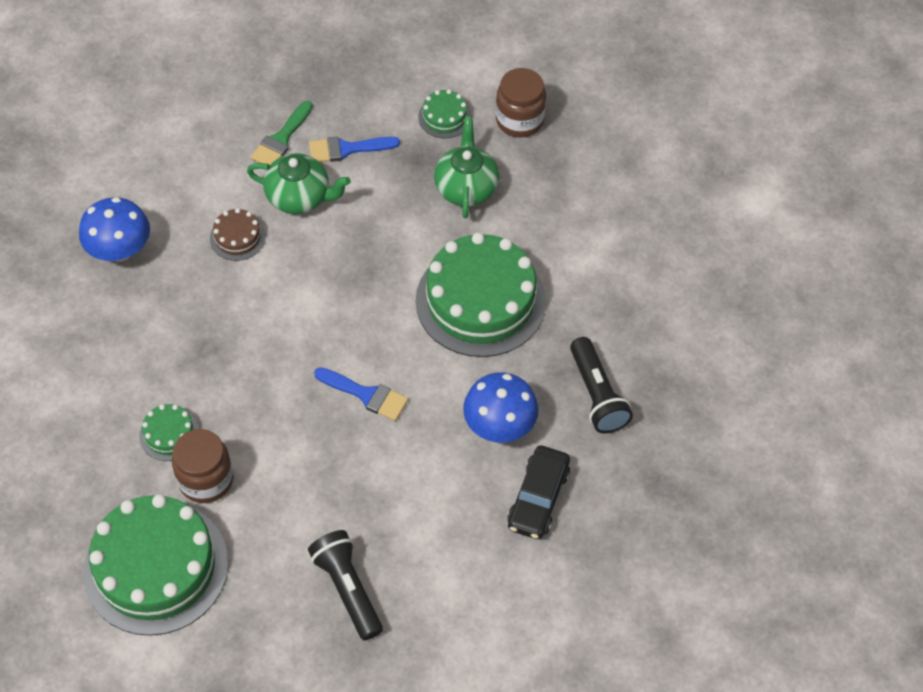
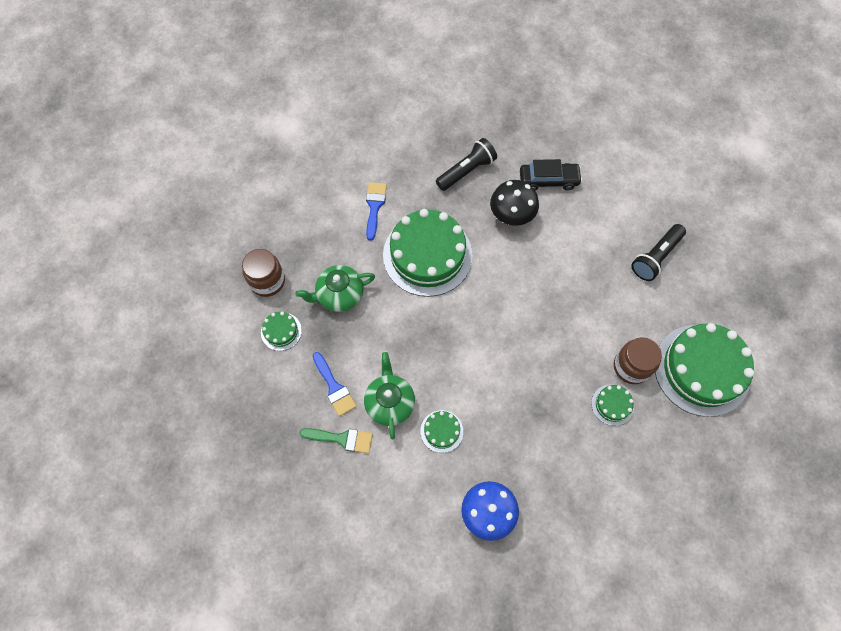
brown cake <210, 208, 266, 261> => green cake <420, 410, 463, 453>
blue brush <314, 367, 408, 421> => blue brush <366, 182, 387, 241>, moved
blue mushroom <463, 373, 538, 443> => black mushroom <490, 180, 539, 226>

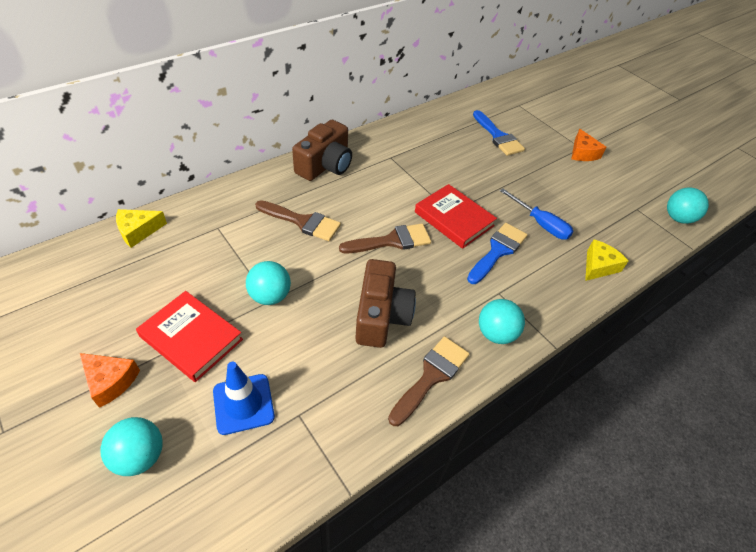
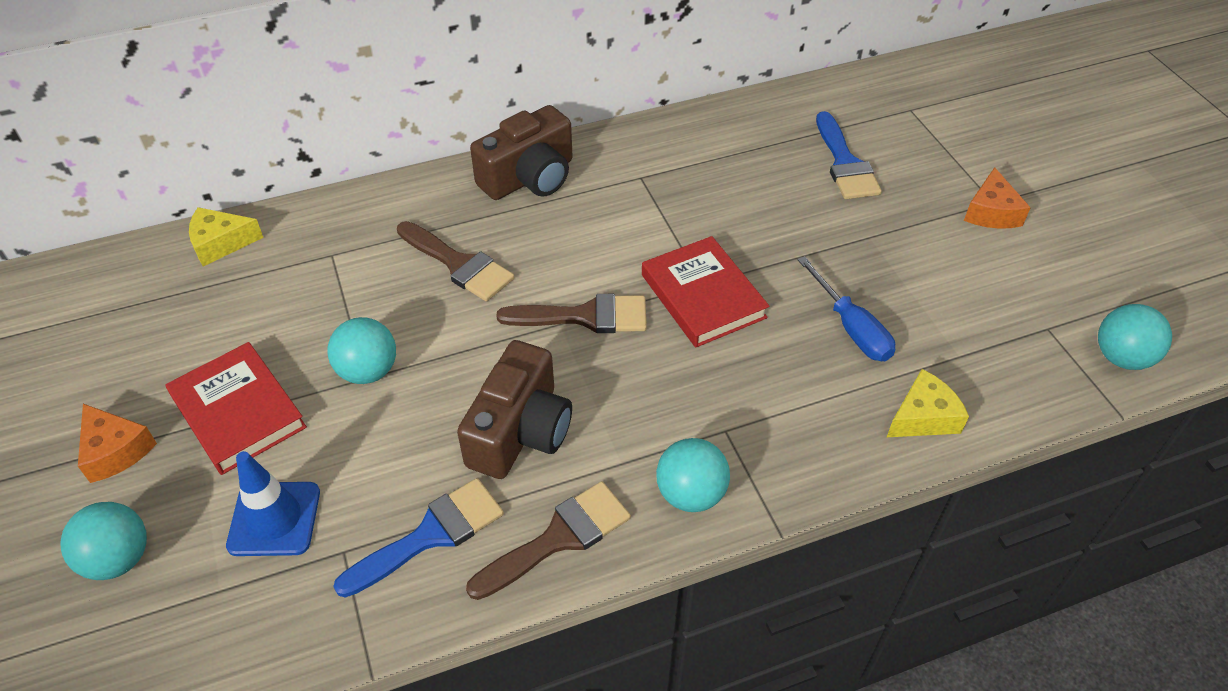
blue brush <467, 223, 527, 284> => blue brush <333, 478, 504, 598>, moved

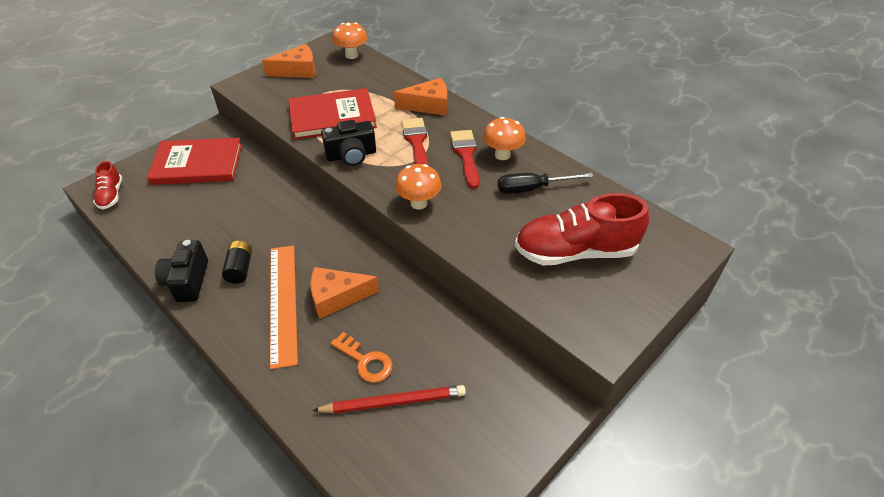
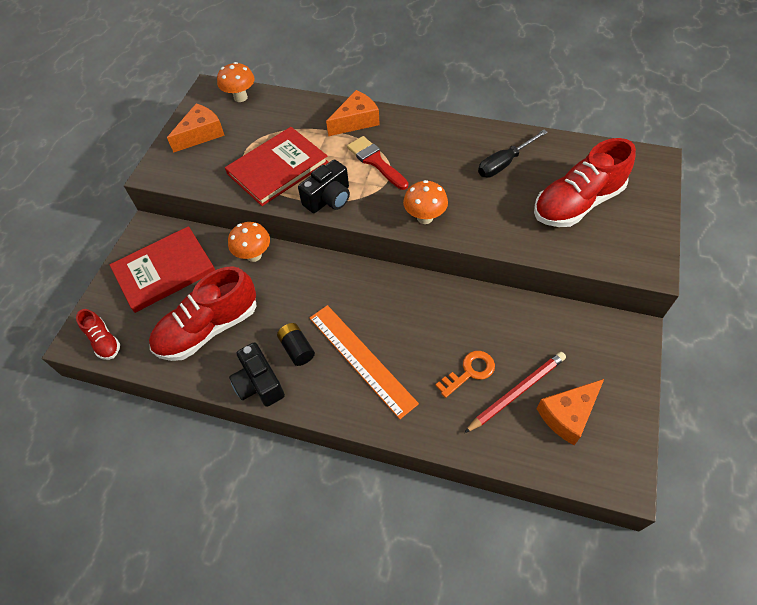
orange cheese <310, 267, 379, 319> => orange cheese <537, 379, 604, 445>, moved
orange key <331, 332, 393, 383> => orange key <435, 351, 495, 398>, 45 degrees counterclockwise
red brush <450, 130, 479, 189> => nothing
orange mushroom <483, 117, 526, 160> => orange mushroom <228, 222, 270, 262>, moved
nothing => red shoe <149, 266, 257, 361>

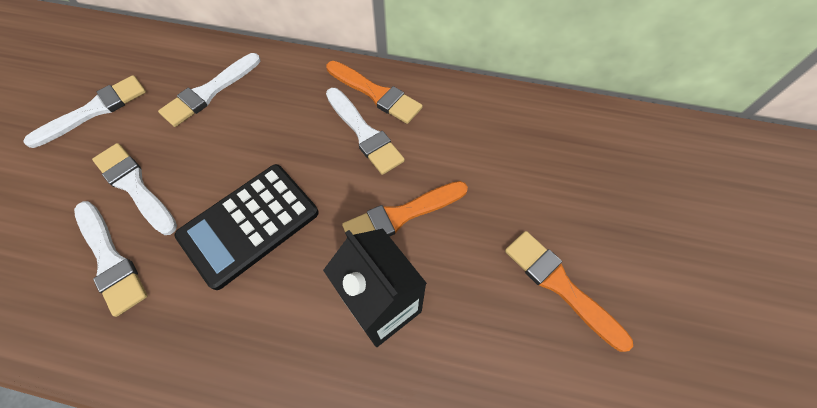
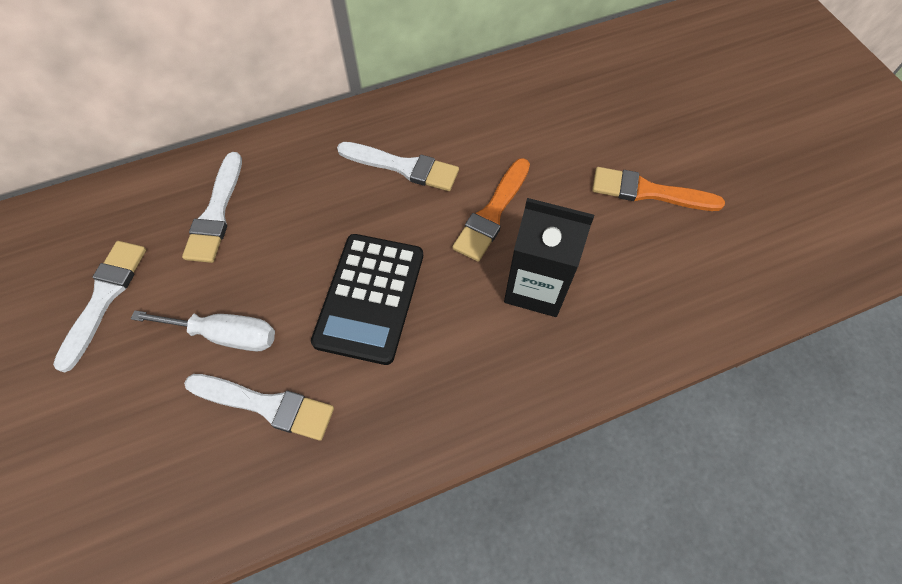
white brush <92, 143, 177, 235> => white screwdriver <131, 310, 275, 351>
orange brush <326, 61, 423, 124> => nothing

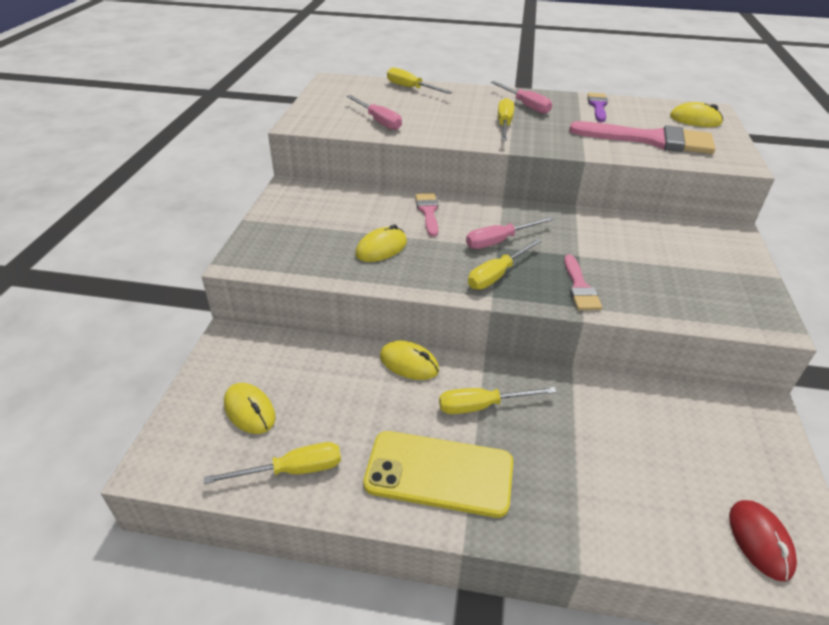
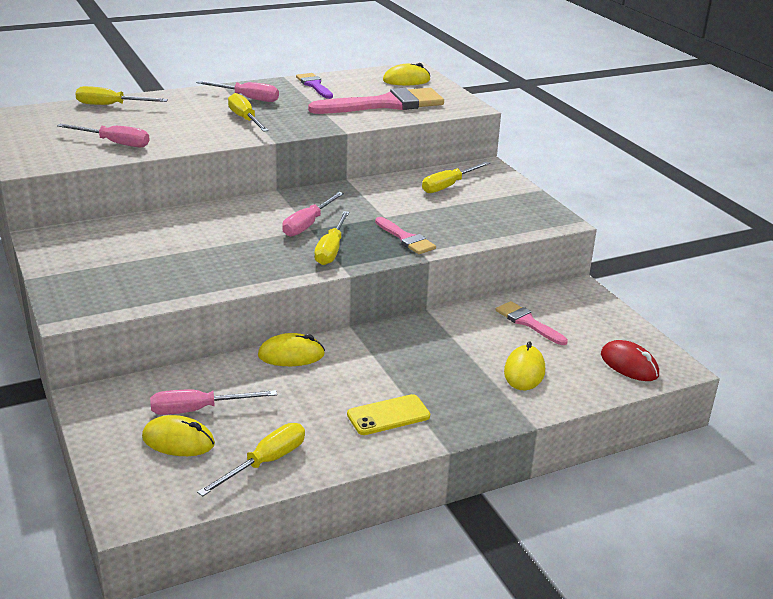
yellow mouse <356, 224, 407, 262> => yellow mouse <504, 341, 545, 390>, moved
yellow phone <363, 431, 513, 518> => yellow phone <347, 394, 430, 435>, x0.58
pink brush <415, 193, 438, 237> => pink brush <496, 301, 568, 345>, moved
yellow screwdriver <439, 387, 557, 414> => yellow screwdriver <422, 161, 490, 193>, moved
nothing => pink screwdriver <150, 390, 277, 415>

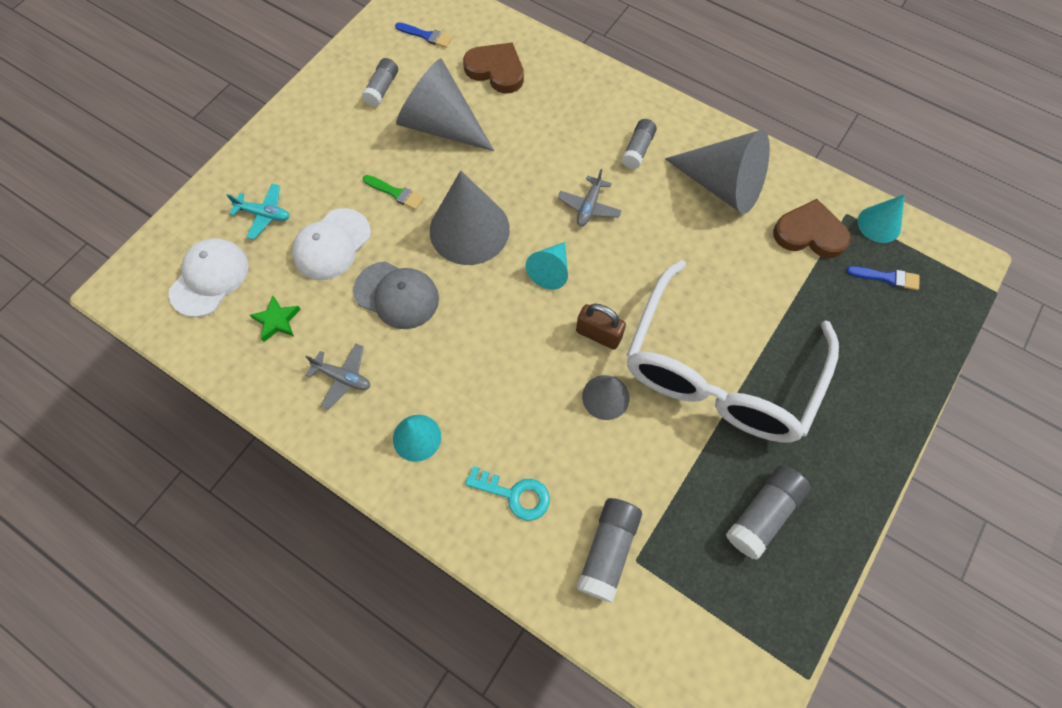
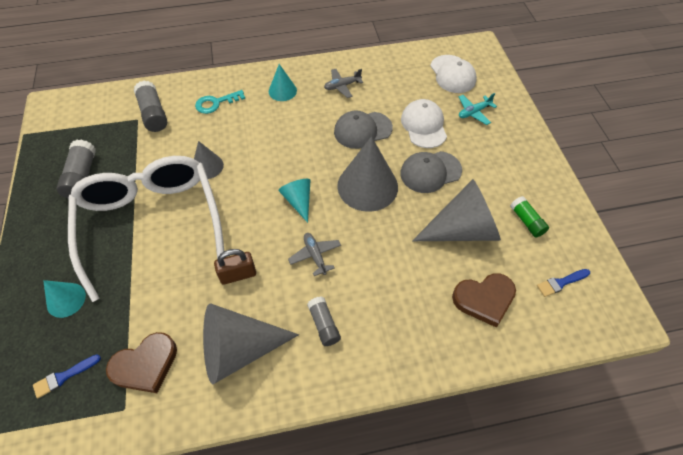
green star <250, 295, 301, 342> => nothing
grey glue stick <362, 58, 398, 107> => green glue stick <510, 196, 549, 237>
green brush <363, 175, 424, 210> => grey cap <400, 151, 462, 193>
brown padlock <576, 304, 626, 350> => brown padlock <214, 249, 256, 285>, moved
turquoise cone <858, 194, 905, 243> => turquoise cone <43, 280, 86, 318>, moved

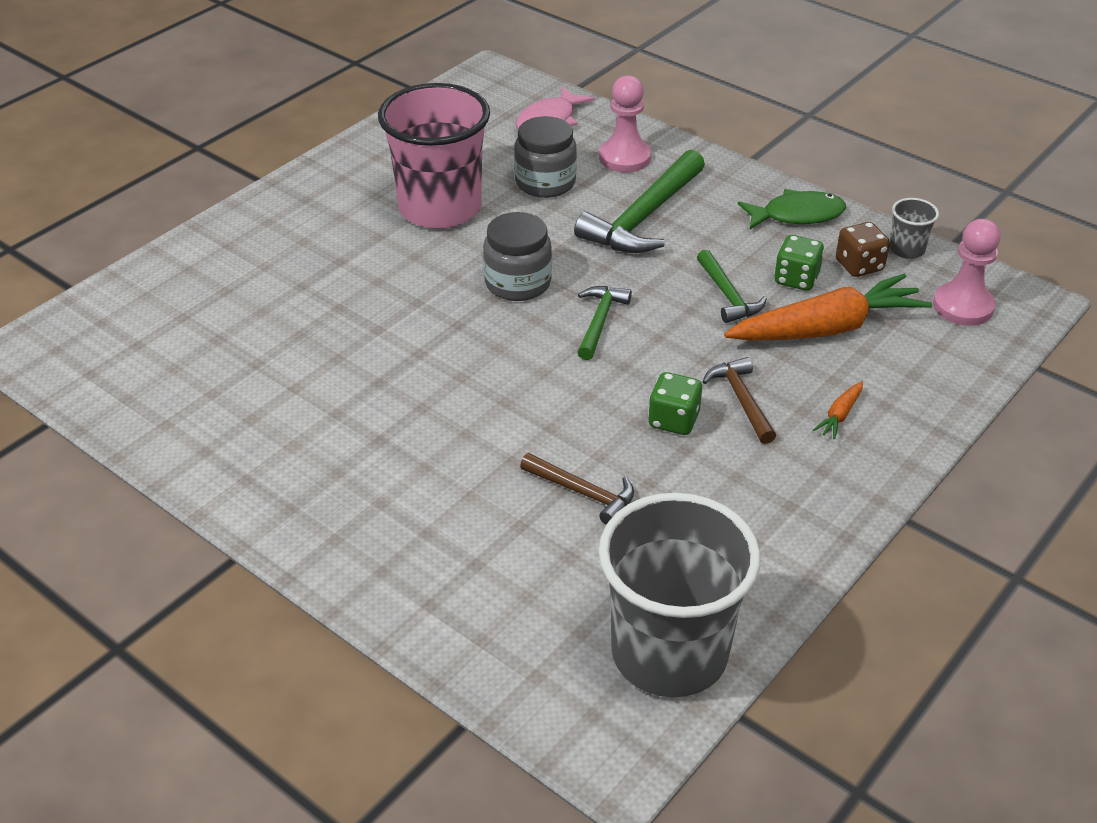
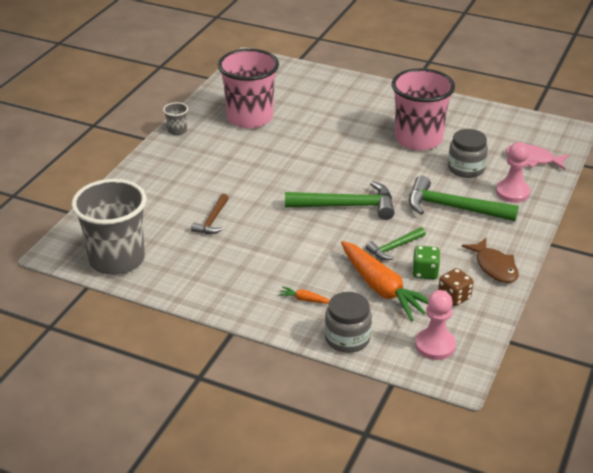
grey jar <483, 212, 552, 301> => grey jar <325, 292, 372, 353>, moved
green hammer <577, 286, 632, 360> => green hammer <285, 181, 395, 220>, x1.80
green dice <648, 372, 702, 435> => nothing
brown hammer <702, 357, 776, 444> => nothing
green fish <738, 189, 846, 229> => brown fish <462, 238, 519, 283>
grey cup <890, 198, 939, 259> => grey cup <163, 102, 188, 135>, moved
nothing => pink cup <218, 49, 279, 128>

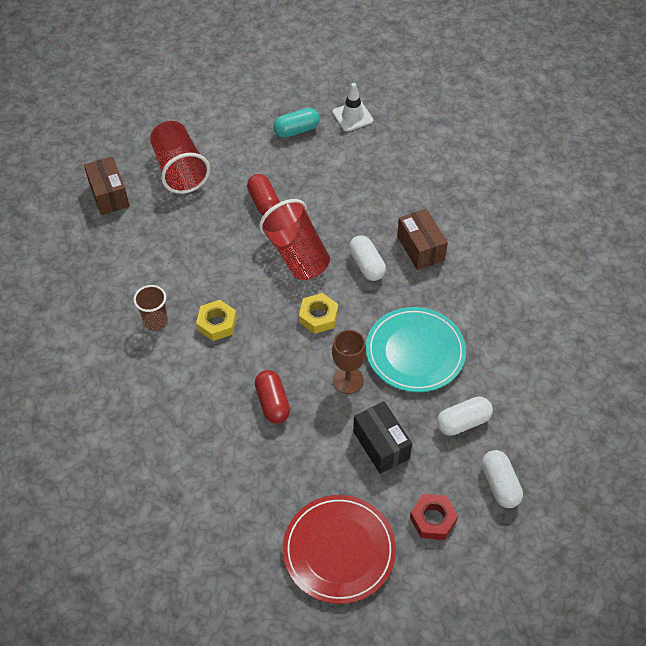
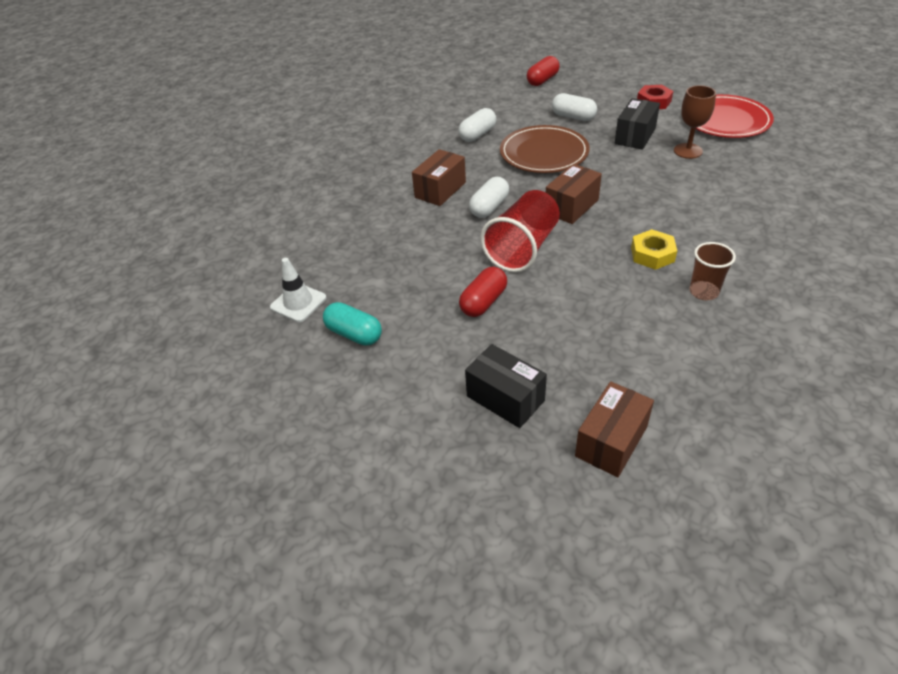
red cup <150, 121, 210, 194> => black box <465, 344, 547, 428>
red capsule <255, 370, 290, 424> => red capsule <527, 56, 560, 86>, moved
yellow nut <299, 293, 338, 334> => brown box <546, 164, 602, 224>
brown goblet <332, 330, 366, 394> => brown goblet <674, 85, 716, 159>, moved
turquoise plate <366, 307, 466, 392> => brown plate <500, 125, 590, 173>
white capsule <482, 450, 523, 508> => white capsule <458, 108, 496, 142>, moved

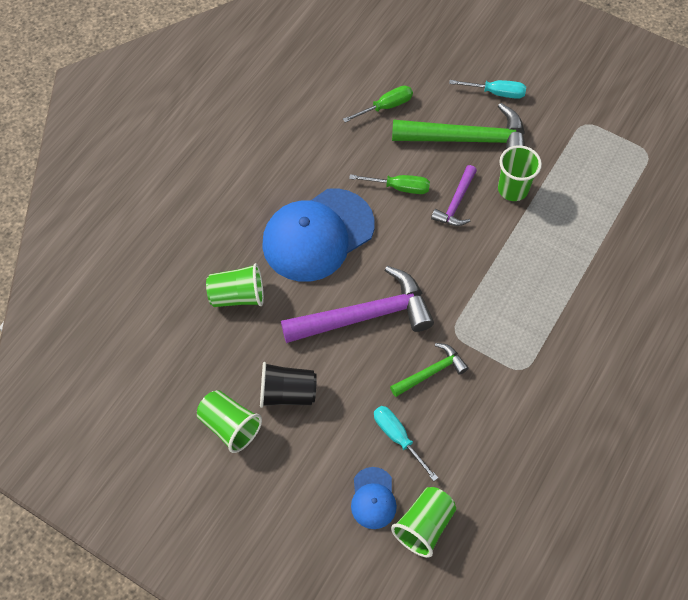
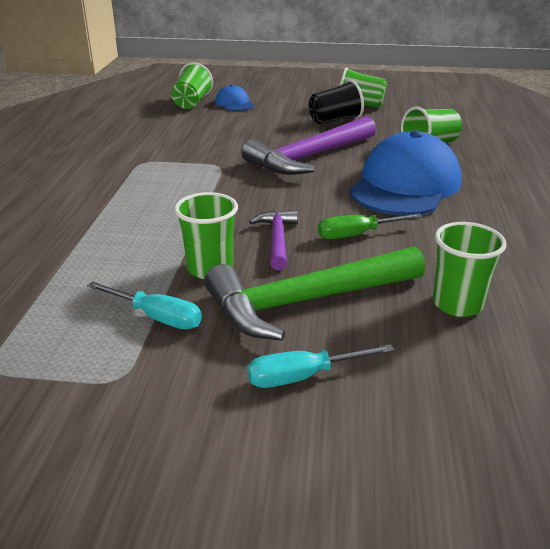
green screwdriver <343, 86, 413, 123> => green cup <433, 222, 507, 317>
turquoise screwdriver <374, 406, 438, 481> => turquoise screwdriver <87, 281, 202, 330>, moved
green hammer <390, 343, 469, 397> => nothing

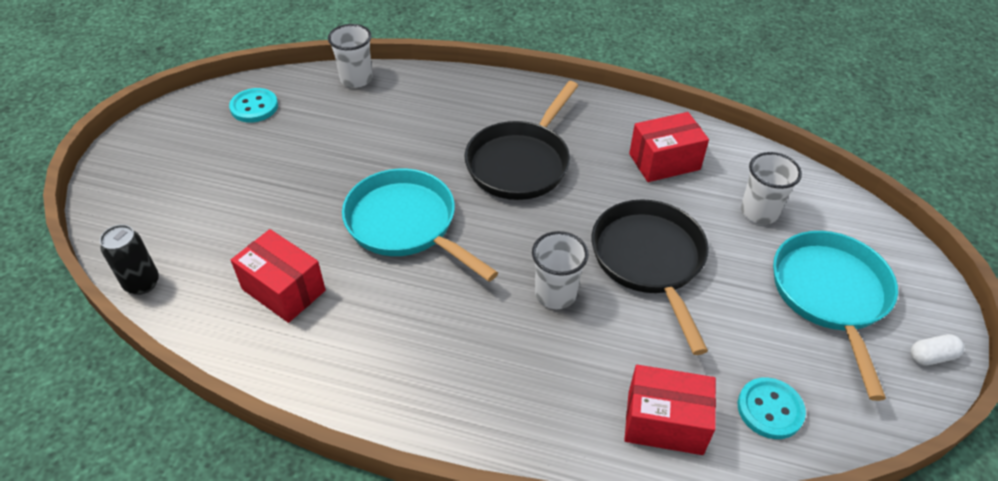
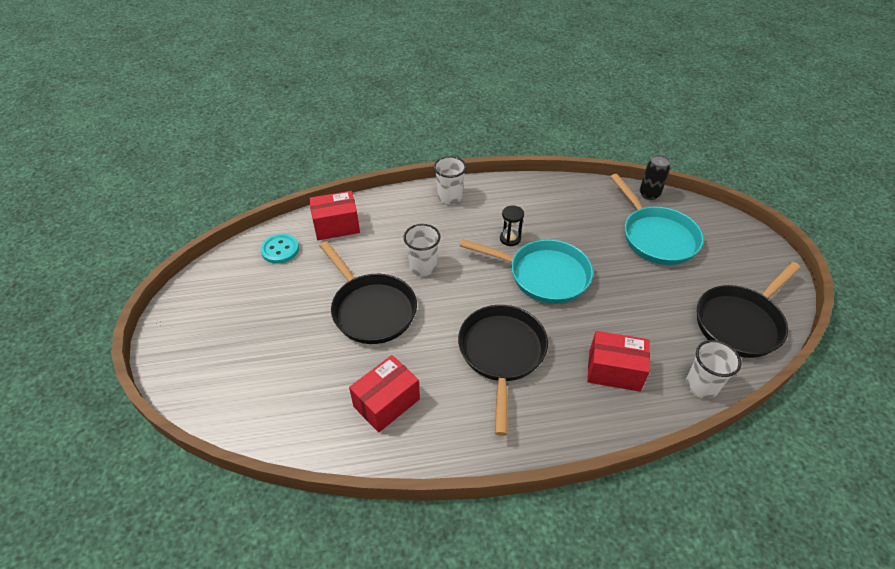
turquoise button <229, 88, 278, 123> => black pan <697, 262, 801, 358>
red box <231, 229, 326, 323> => red box <587, 331, 650, 392>, moved
white cup <741, 152, 802, 224> => white cup <434, 156, 467, 204>, moved
turquoise pan <773, 231, 898, 401> => turquoise pan <610, 174, 704, 265>, moved
white capsule <911, 334, 964, 366> => nothing
nothing => black hourglass <500, 205, 524, 246>

